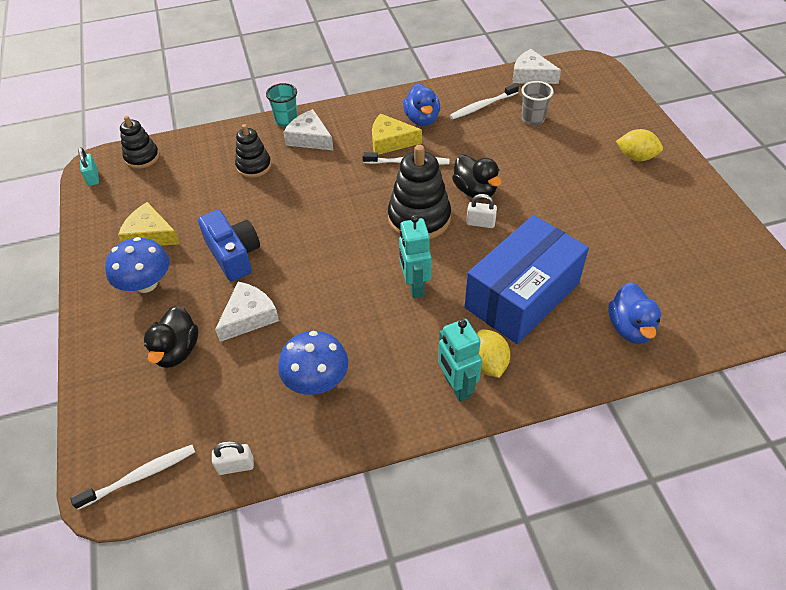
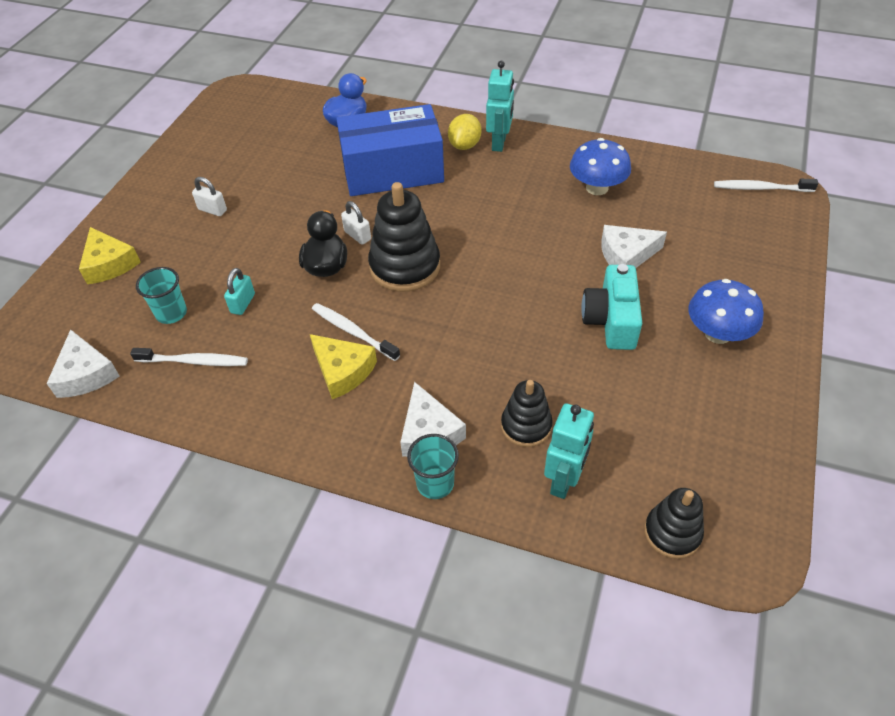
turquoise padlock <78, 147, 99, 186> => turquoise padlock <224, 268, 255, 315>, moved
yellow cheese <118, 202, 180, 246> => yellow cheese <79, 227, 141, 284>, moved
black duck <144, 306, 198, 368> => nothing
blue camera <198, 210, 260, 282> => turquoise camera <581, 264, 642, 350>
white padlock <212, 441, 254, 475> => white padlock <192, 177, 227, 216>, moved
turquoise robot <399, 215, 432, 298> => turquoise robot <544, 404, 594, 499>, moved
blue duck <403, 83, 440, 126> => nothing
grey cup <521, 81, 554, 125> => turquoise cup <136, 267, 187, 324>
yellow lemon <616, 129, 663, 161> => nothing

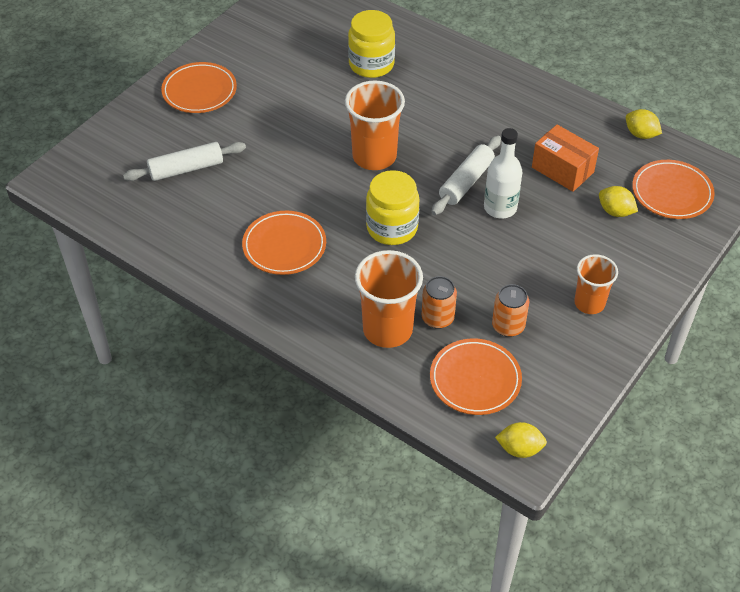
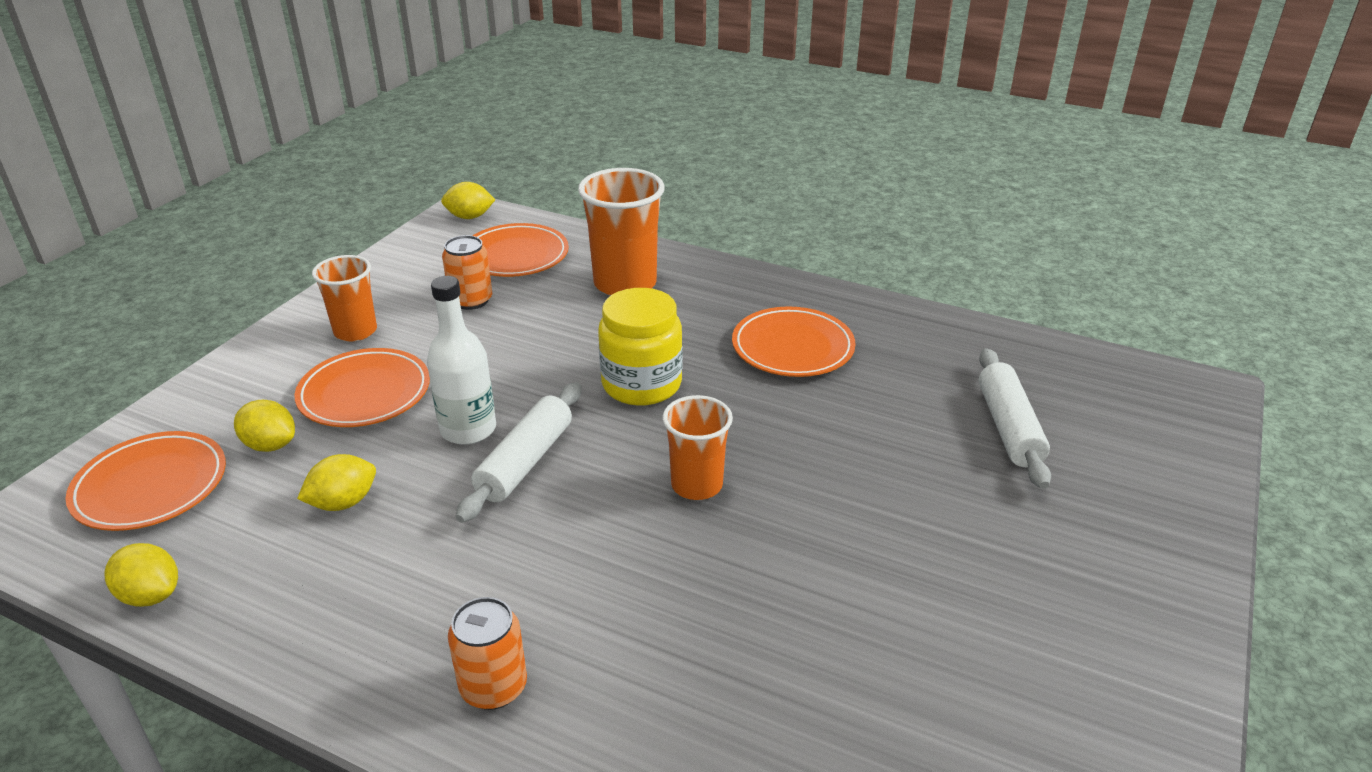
white rolling pin <123, 142, 246, 181> => white rolling pin <979, 348, 1051, 489>, 60 degrees counterclockwise
orange plate <161, 62, 237, 113> => orange plate <294, 348, 430, 427>, moved
orange cup <345, 80, 405, 170> => orange cup <663, 395, 733, 500>, x0.63
yellow jar <348, 10, 395, 78> => nothing
orange can <422, 276, 457, 329> => orange can <448, 597, 527, 710>, moved
orange box <532, 125, 599, 192> => yellow lemon <297, 454, 376, 511>

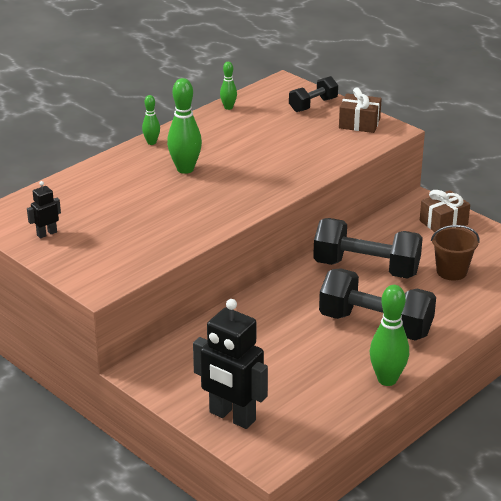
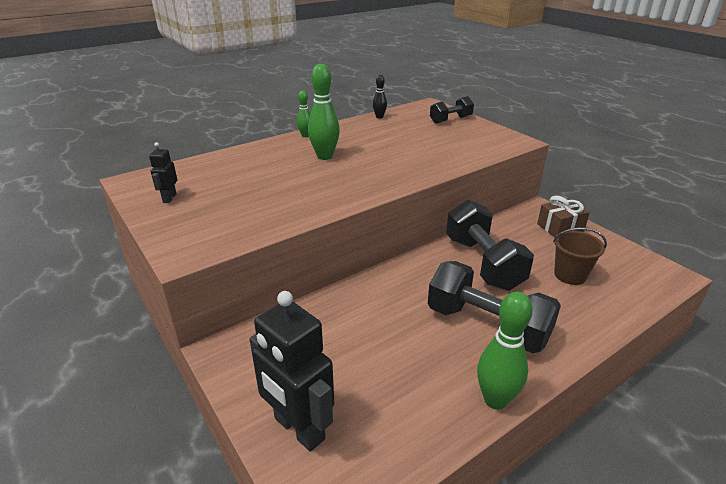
black robot <27, 181, 61, 238> => black robot <149, 142, 177, 203>, 60 degrees counterclockwise
green bowling pin <220, 62, 237, 110> => black bowling pin <373, 75, 387, 119>
black dumbbell <313, 218, 423, 279> => black dumbbell <446, 199, 534, 291>, 45 degrees clockwise
brown gift <339, 87, 382, 133> => nothing

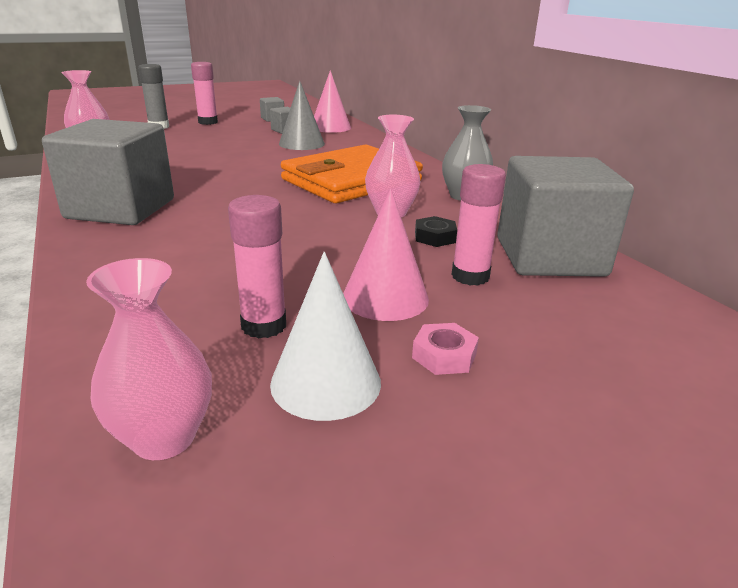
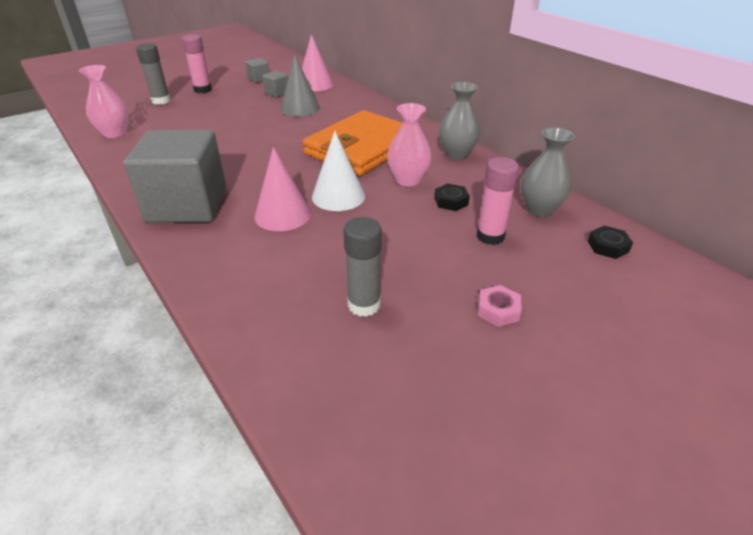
pink vase <86, 258, 212, 460> => nothing
pink glue stick <228, 195, 286, 338> => grey glue stick <343, 217, 382, 317>
white cone <270, 252, 381, 421> => white cone <312, 131, 365, 211>, moved
pink cone <343, 188, 429, 321> => pink cone <255, 147, 311, 231>, moved
grey cube <497, 156, 634, 277> => grey vase <521, 127, 575, 217>
nothing => black nut <588, 226, 633, 259>

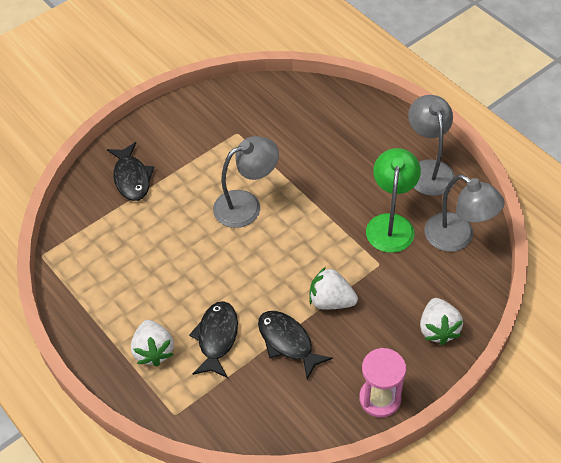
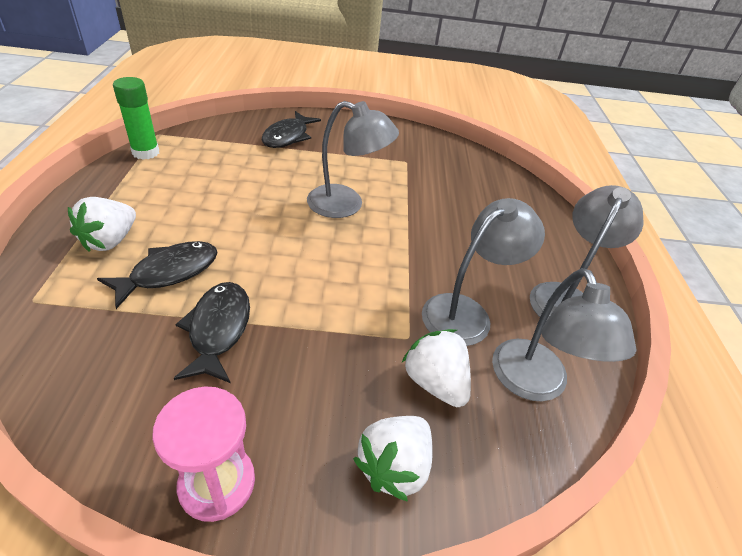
white strawberry <309, 267, 358, 310> => white strawberry <402, 329, 471, 407>, moved
green lamp <366, 148, 421, 253> => grey lamp <422, 198, 545, 346>
nothing => green glue stick <113, 77, 159, 160>

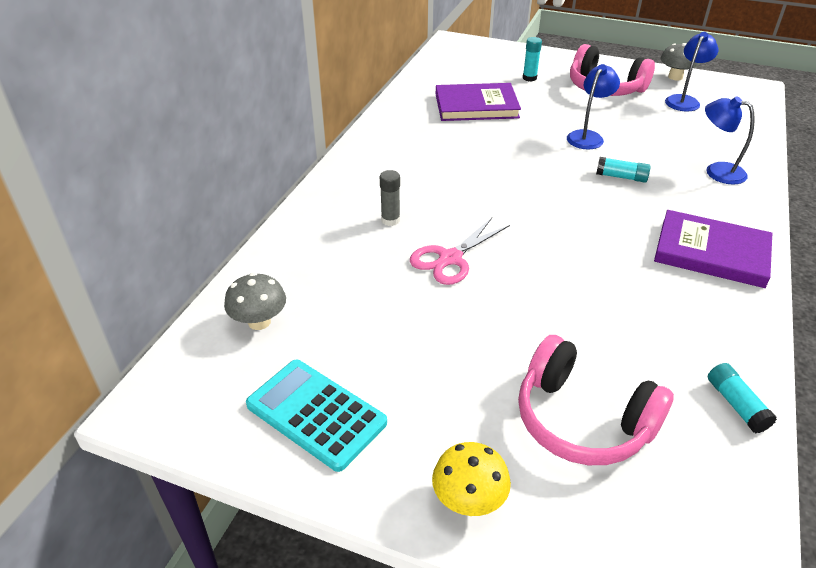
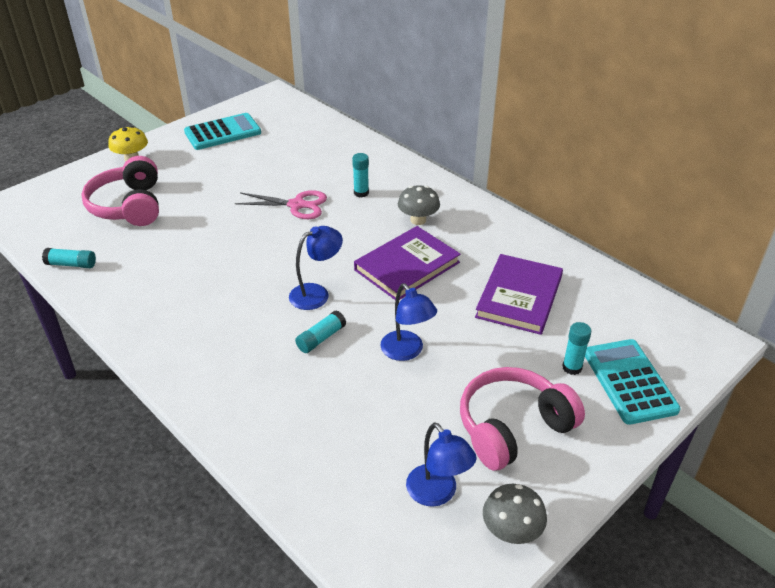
grey mushroom <224, 273, 286, 330> => grey mushroom <398, 185, 440, 225>, moved
grey glue stick <380, 170, 400, 226> => turquoise glue stick <352, 153, 369, 198>
pink scissors <410, 218, 510, 285> => pink scissors <235, 190, 327, 219>, 120 degrees clockwise
pink headphones <518, 335, 674, 465> => pink headphones <81, 156, 159, 226>, 75 degrees counterclockwise
purple book <654, 210, 772, 288> => purple book <354, 226, 461, 300>, moved
blue lamp <705, 96, 755, 185> => blue lamp <289, 226, 343, 310>, moved
nothing => turquoise calculator <585, 339, 680, 425>

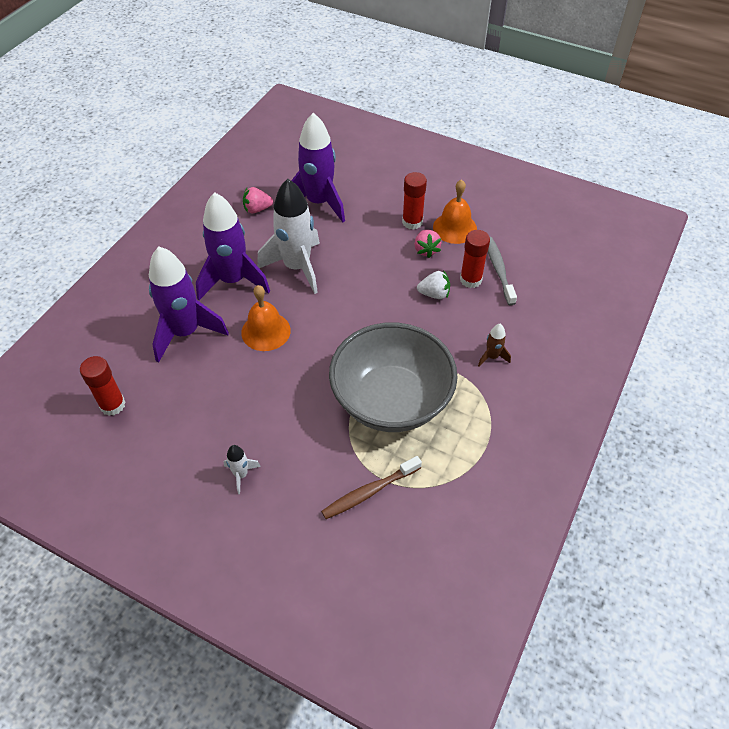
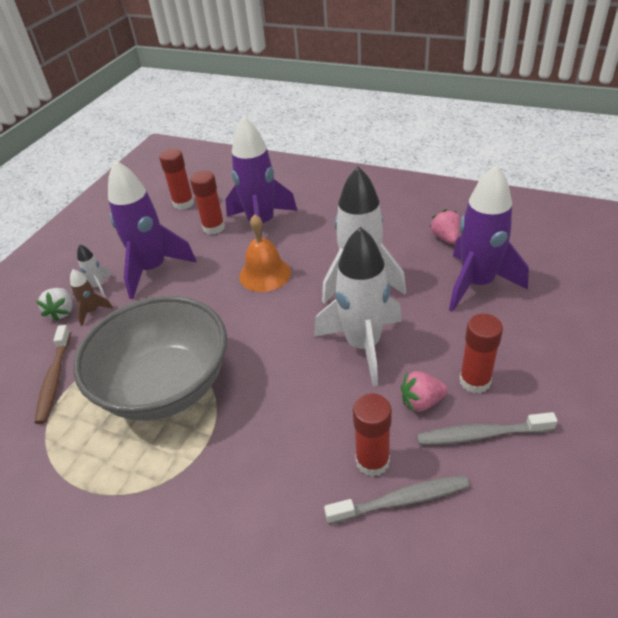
purple rocket <196, 192, 270, 300> => purple rocket <108, 160, 197, 299>, moved
brown toothbrush <321, 456, 422, 519> => brown toothbrush <35, 325, 71, 424>, 150 degrees counterclockwise
white strawberry <417, 270, 450, 299> => white strawberry <36, 288, 72, 321>, moved
orange bell <433, 179, 477, 244> => grey toothbrush <416, 412, 558, 445>
brown rocket <478, 324, 511, 366> => brown rocket <70, 269, 113, 326>, moved
nothing => red glue stick <190, 171, 225, 235>
nothing => white rocket <314, 227, 402, 386>

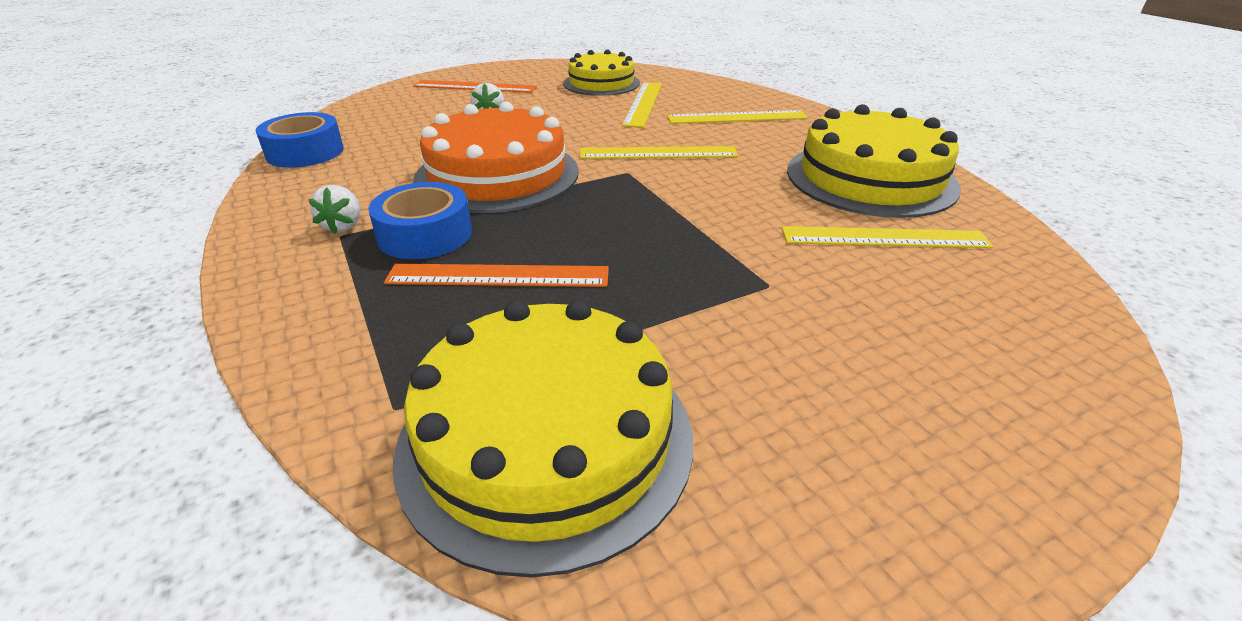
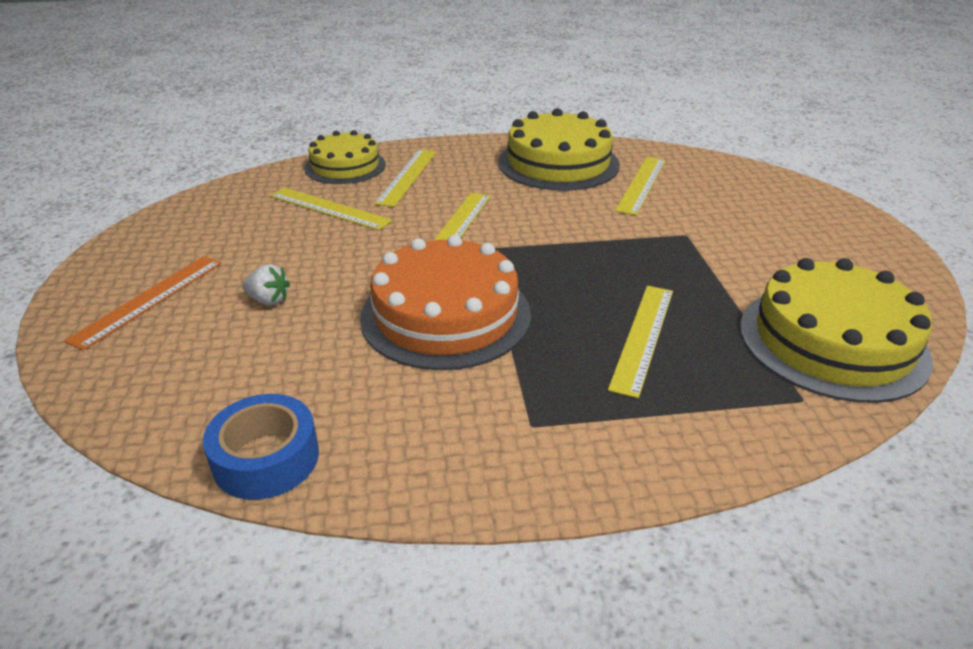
white strawberry <308, 185, 360, 234> => nothing
blue tape <368, 182, 472, 259> => nothing
orange ruler <384, 264, 609, 287> => yellow ruler <608, 286, 673, 398>
yellow cake <563, 50, 640, 96> => yellow cake <305, 130, 386, 184>, moved

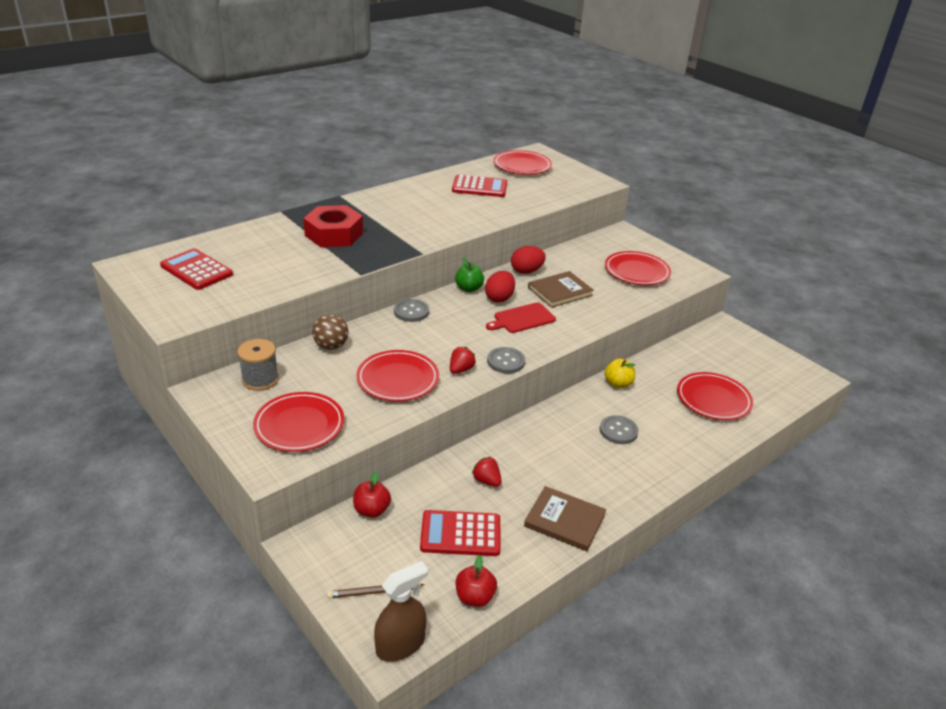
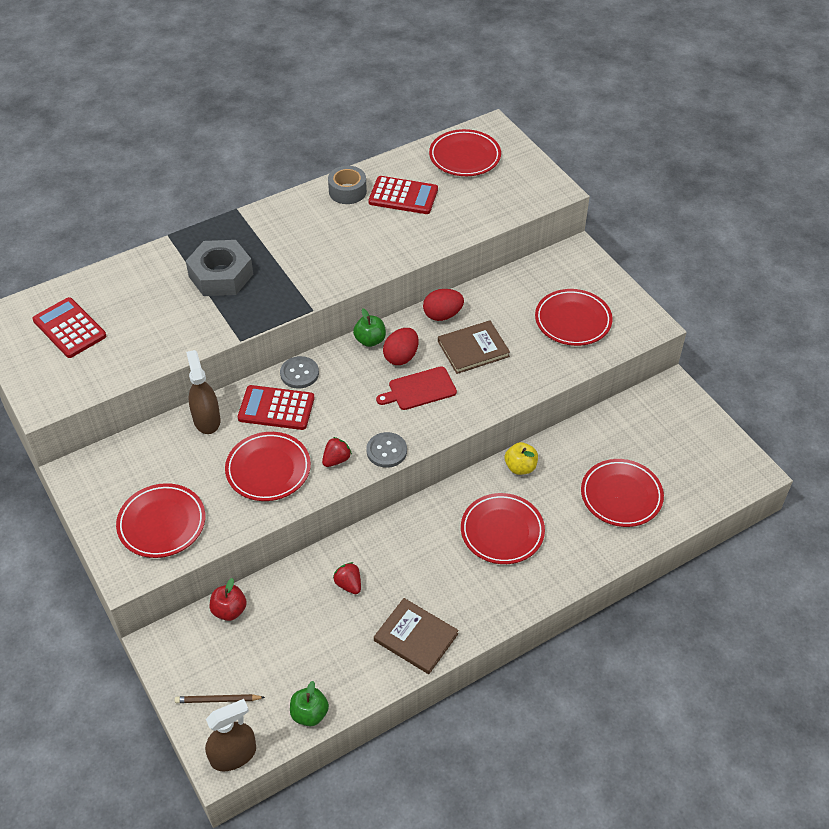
grey spool <237, 339, 279, 391> => nothing
red nut <303, 205, 363, 247> => grey nut <186, 240, 253, 296>
brown ball <312, 314, 348, 350> => brown spray bottle <186, 350, 221, 434>
red calculator <420, 510, 500, 556> => red calculator <238, 385, 314, 430>, moved
red apple <456, 555, 497, 607> => green apple <290, 681, 329, 726>
grey button <600, 415, 639, 444> => red plate <461, 493, 545, 564>
nothing => grey tape <328, 166, 367, 204>

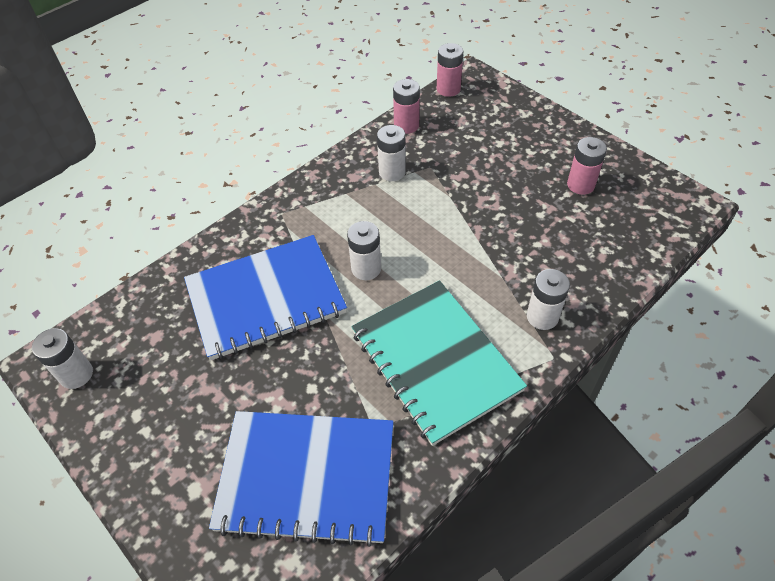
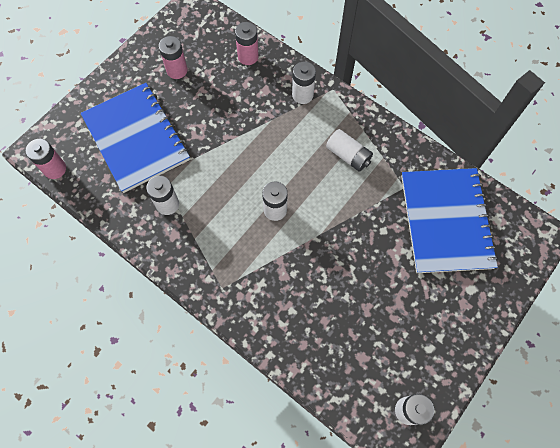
blue notebook <184, 235, 347, 360> => blue notebook <81, 83, 190, 193>, moved
turquoise notebook <351, 280, 527, 446> => white battery <326, 129, 373, 172>
pink battery <393, 79, 420, 134> => pink battery <235, 22, 259, 65>, moved

